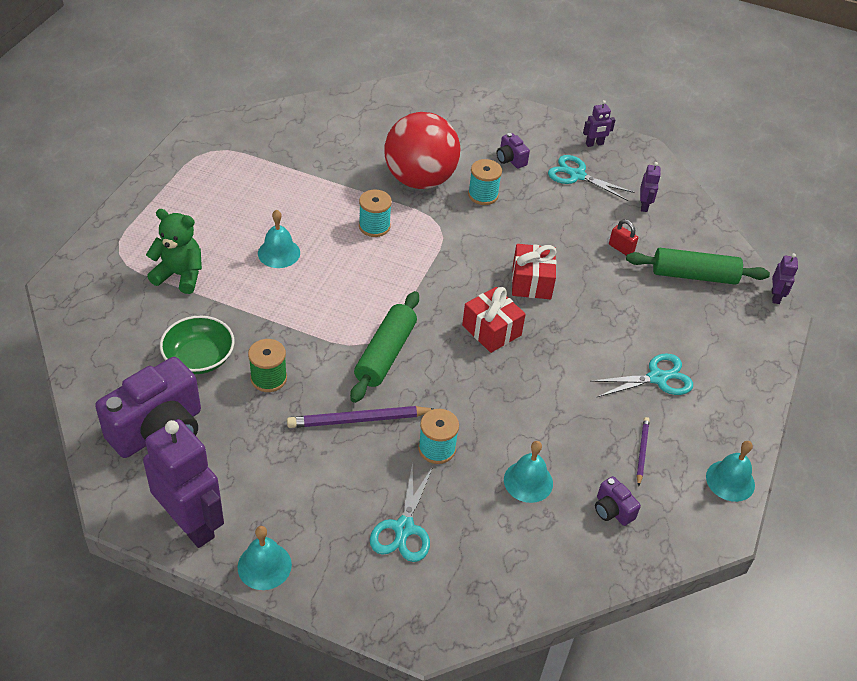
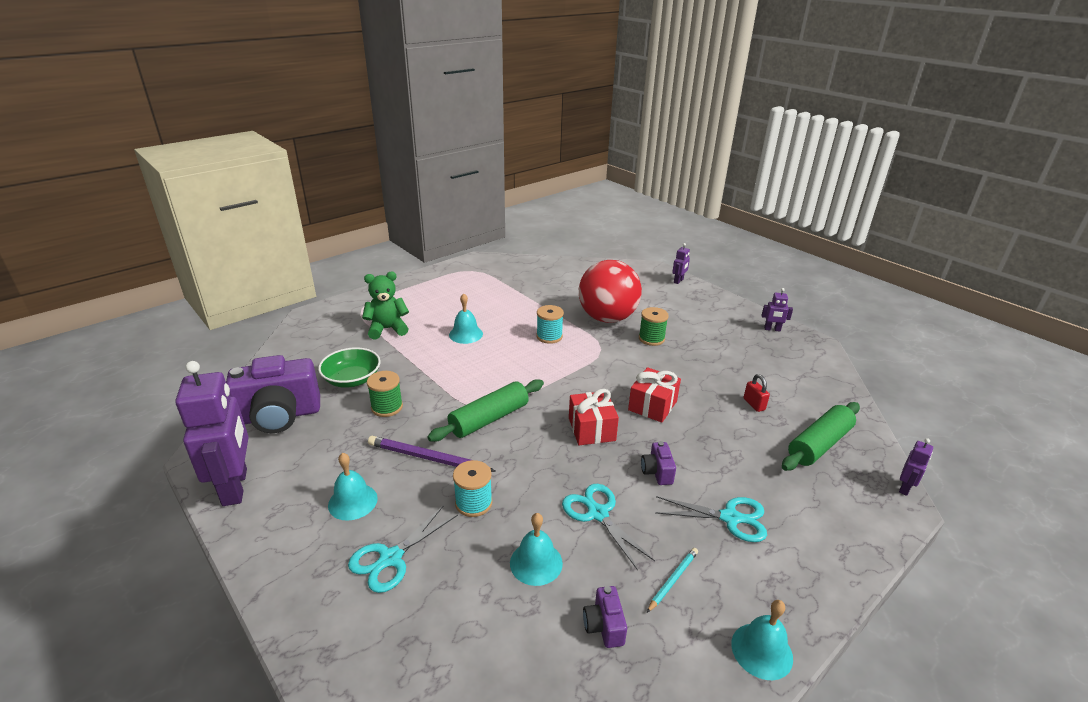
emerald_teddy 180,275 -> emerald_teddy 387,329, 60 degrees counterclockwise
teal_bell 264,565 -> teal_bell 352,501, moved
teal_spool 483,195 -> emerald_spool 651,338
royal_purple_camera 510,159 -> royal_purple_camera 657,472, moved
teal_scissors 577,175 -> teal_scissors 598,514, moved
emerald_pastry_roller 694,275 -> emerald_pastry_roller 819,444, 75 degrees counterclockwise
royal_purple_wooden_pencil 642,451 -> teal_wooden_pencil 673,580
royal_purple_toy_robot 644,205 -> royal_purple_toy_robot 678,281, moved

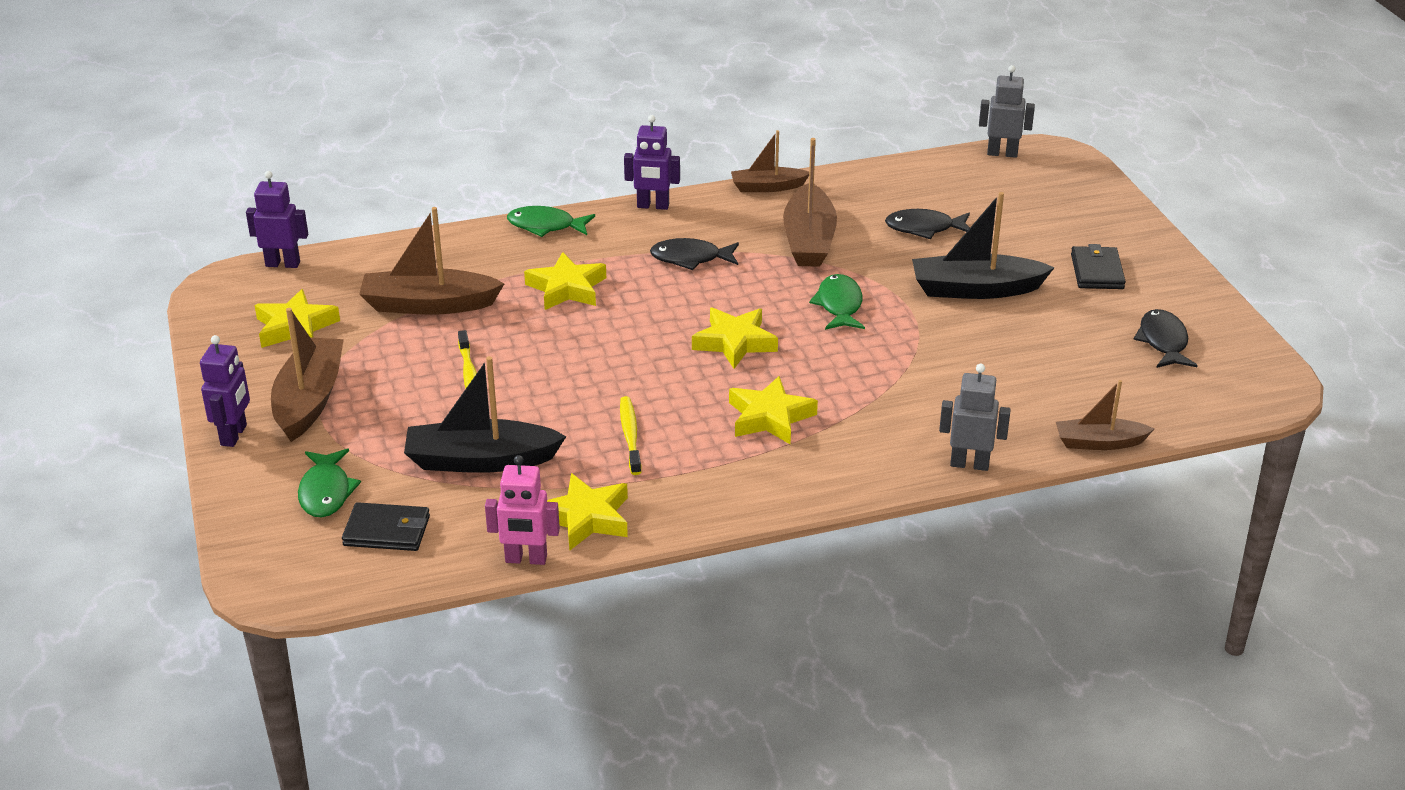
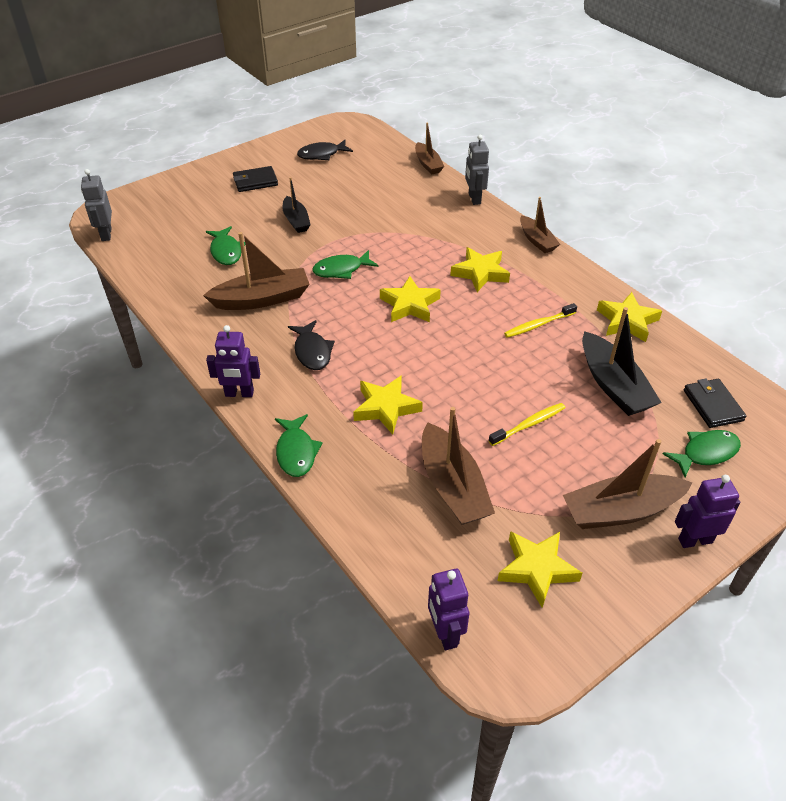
pink_toy_robot 526,559 -> none
royal_purple_toy_robot 653,206 -> royal_purple_toy_robot 239,393, 105 degrees clockwise
dark_brown_toy_boat 767,187 -> dark_brown_toy_boat 537,240, moved
black_fish 924,228 -> emerald_fish 226,251
black_toy_boat 975,289 -> black_toy_boat 296,220, x0.62

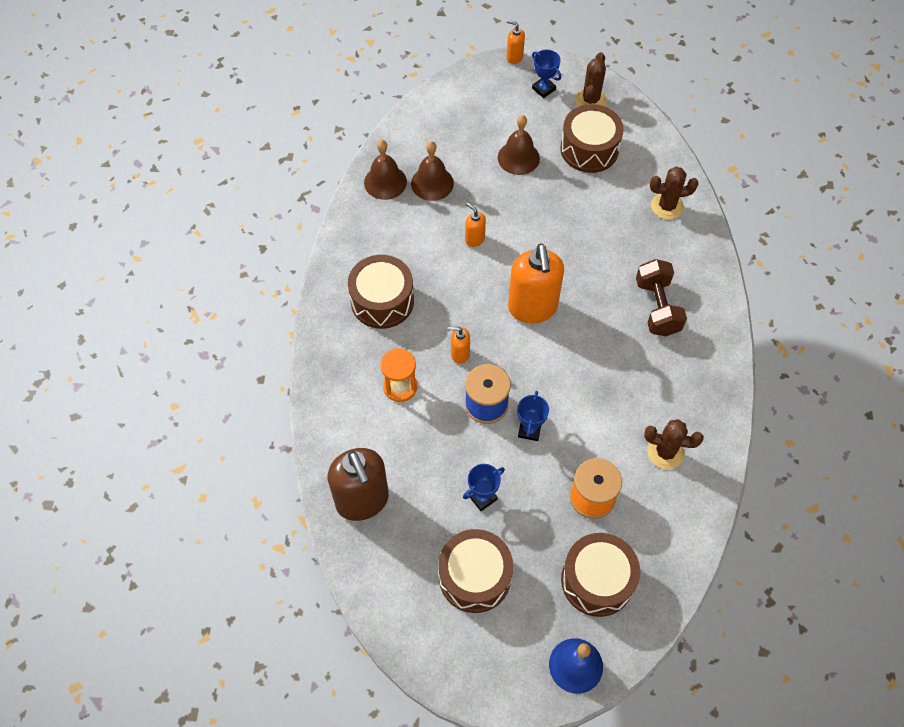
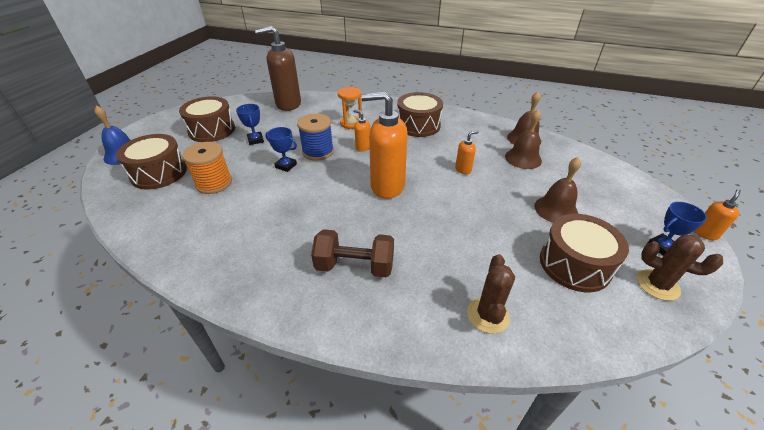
orange-coloured_soap_dispenser 460,354 -> orange-coloured_soap_dispenser 362,147, 75 degrees counterclockwise
dark_brown_prickly_plant 665,452 -> none

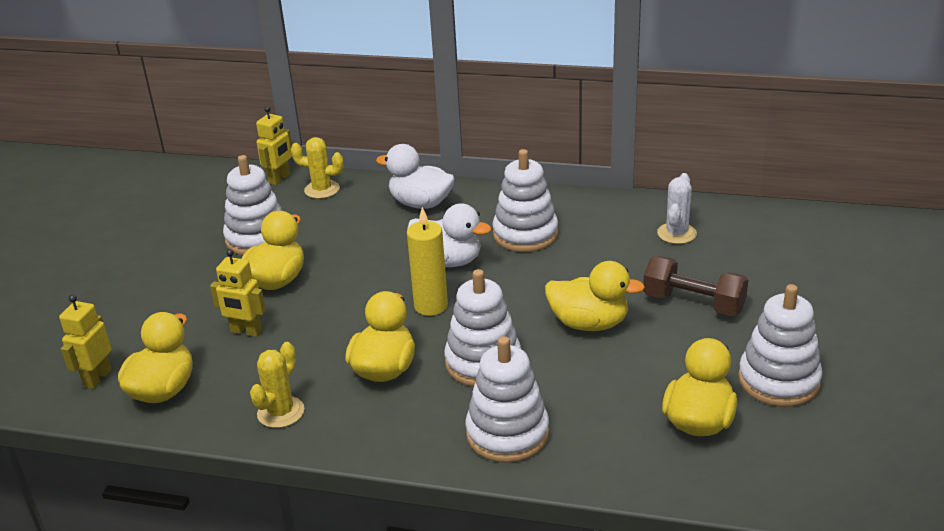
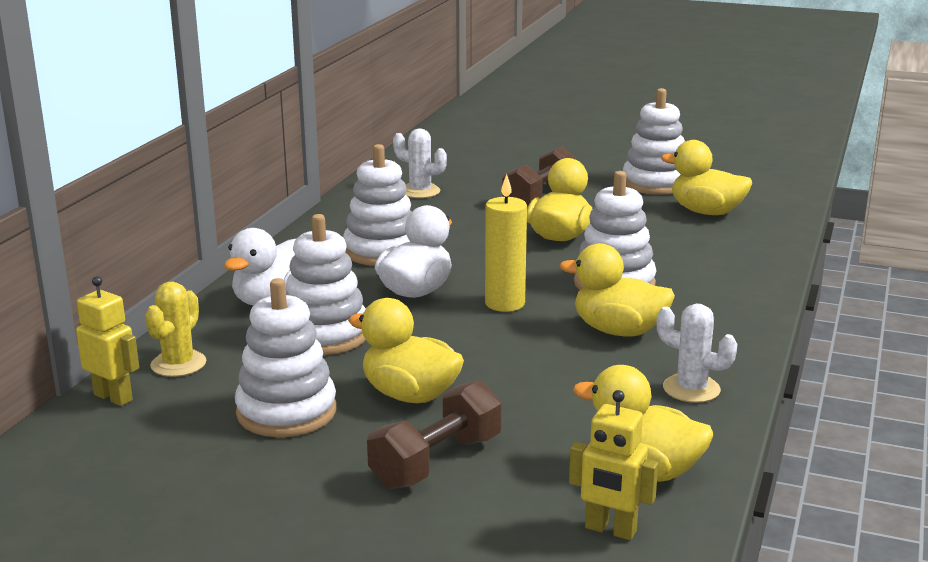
golden_toy_robot 246,331 -> none
golden_prickly_plant 281,412 -> pure_white_prickly_plant 691,389
pure_white_stacking_toy 507,434 -> pure_white_stacking_toy 324,335, moved
none -> dark_brown_free_weight 436,461

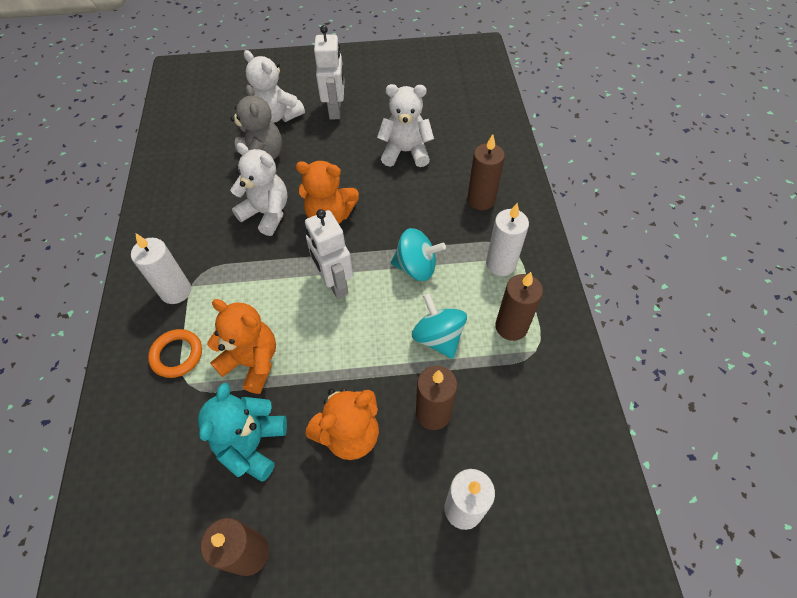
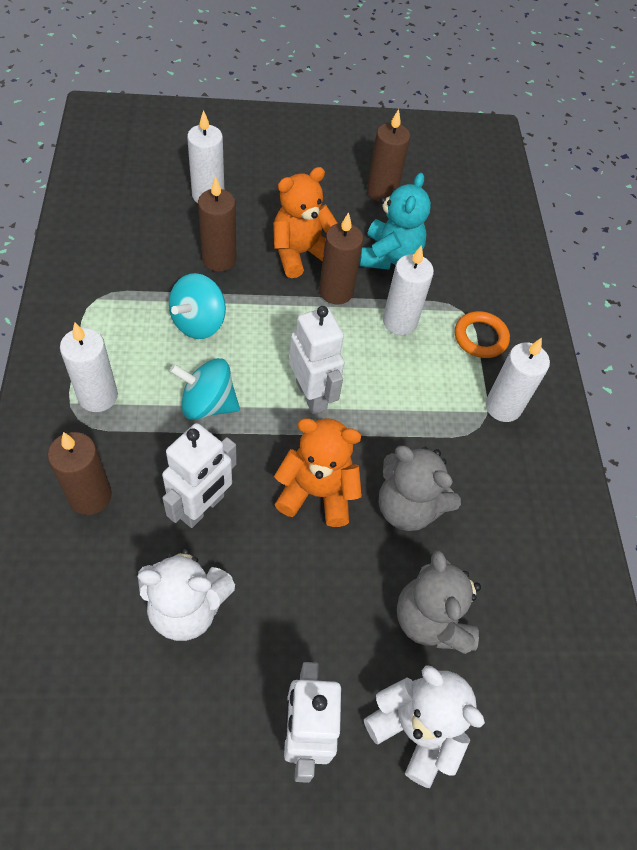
orange-coloured_teddy 252,362 -> pure_white_candle 399,322
pure_white_teddy 267,213 -> gray_teddy 407,507
teal_toy_top 438,337 -> teal_toy_top 199,323, 60 degrees clockwise
dark_brown_candle 511,326 -> dark_brown_candle 336,291, moved
none -> pure_white_toy_robot 202,507

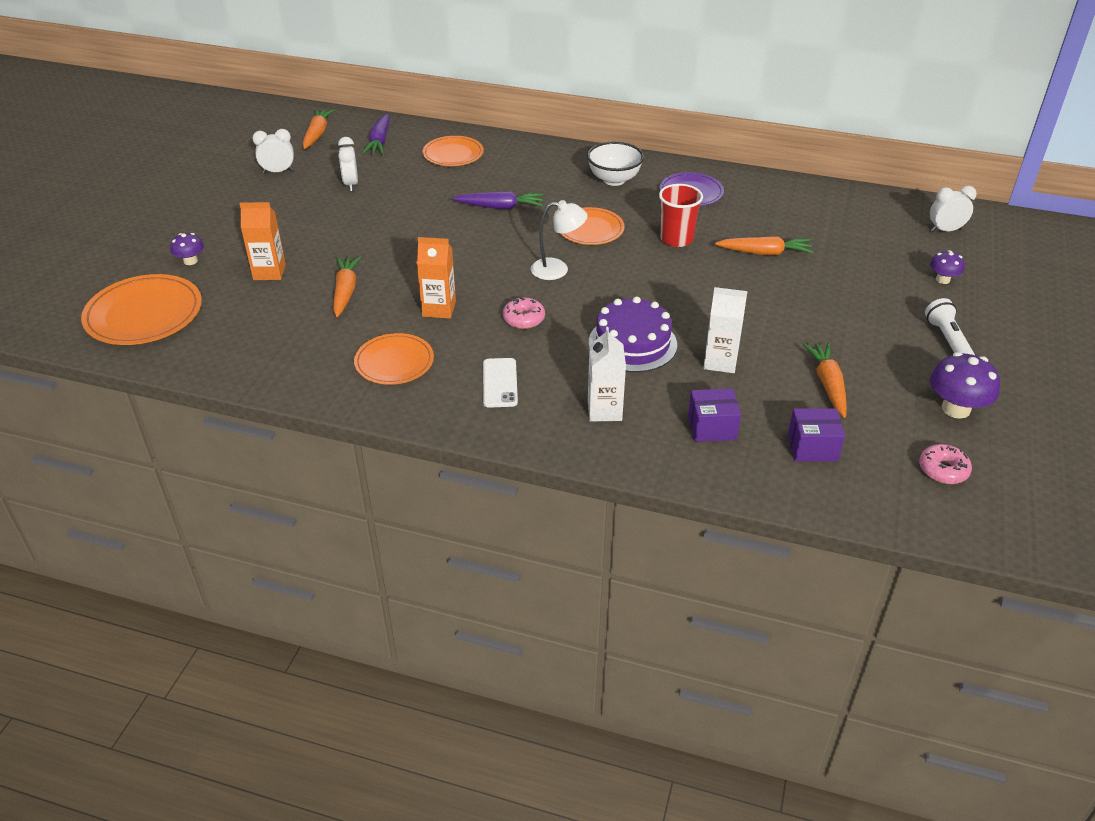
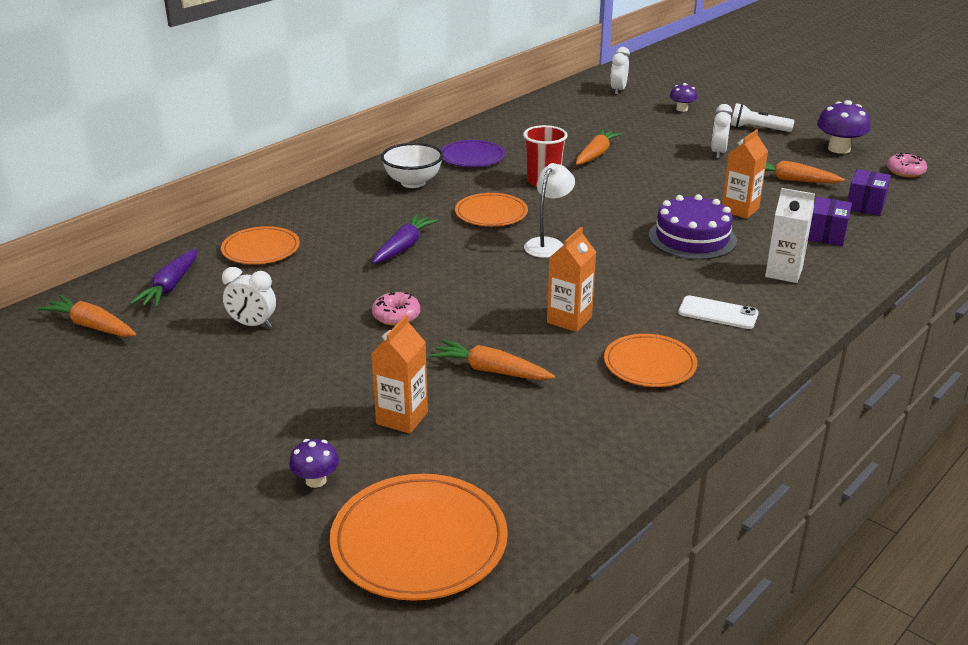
pure_white_alarm_clock 278,172 -> pure_white_alarm_clock 718,153, moved
royal_purple_toy_carrot 379,141 -> royal_purple_toy_carrot 170,287, 75 degrees clockwise
pink_glazed_donut 524,319 -> pink_glazed_donut 396,316, moved
pure_white_milk_carton 720,361 -> orange-coloured_milk_carton 740,210

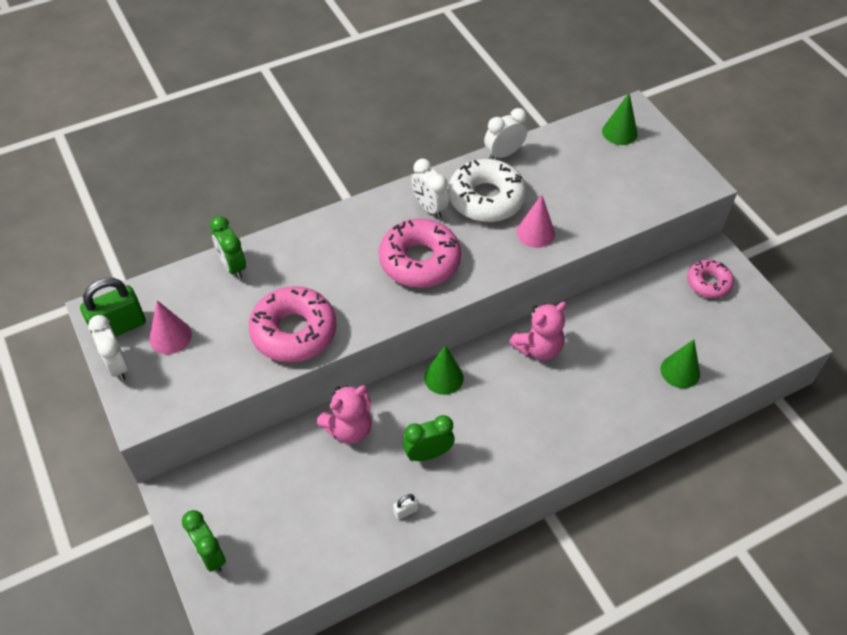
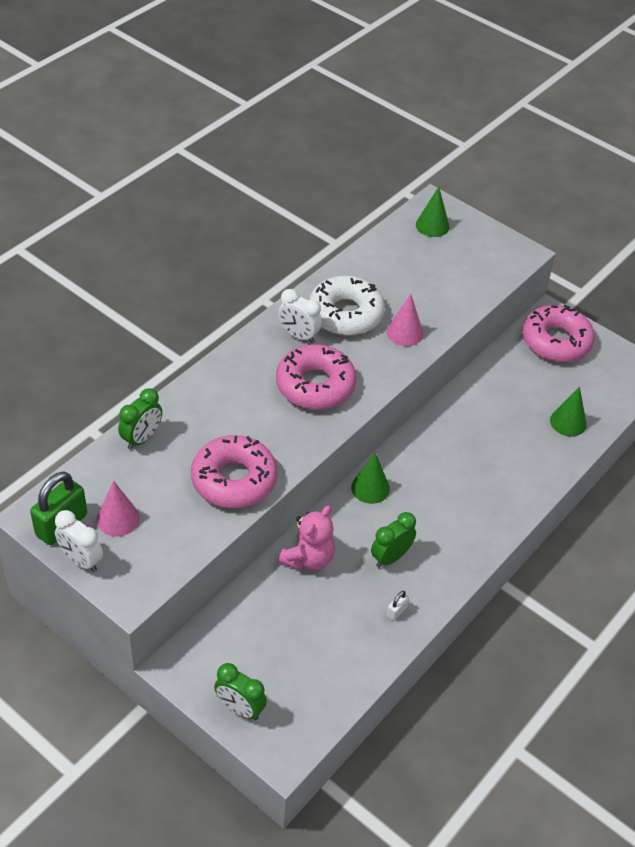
emerald_alarm_clock 233,266 -> emerald_alarm_clock 142,438, 90 degrees counterclockwise
pure_white_alarm_clock 503,154 -> none
pink_teddy 538,348 -> none
pink_glazed_donut 708,283 -> pink_glazed_donut 556,341, x1.68

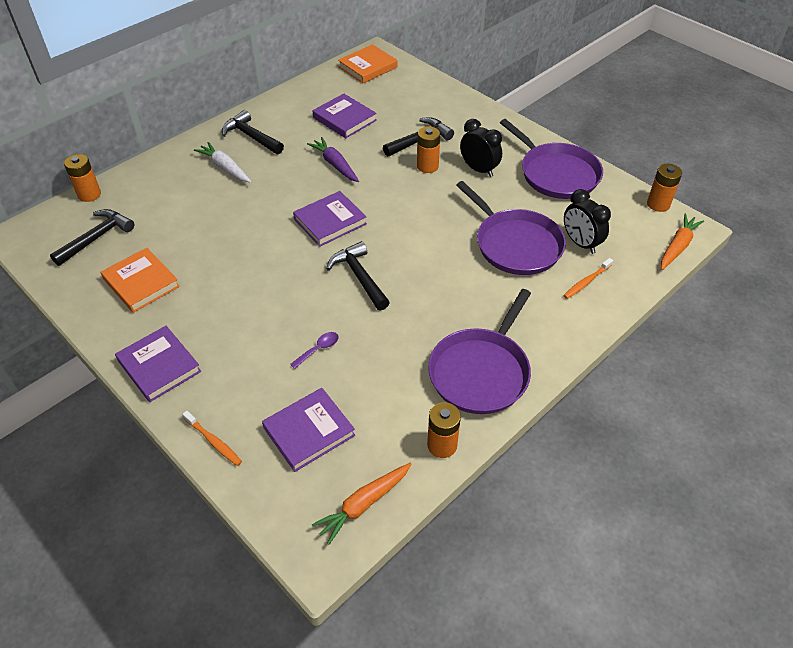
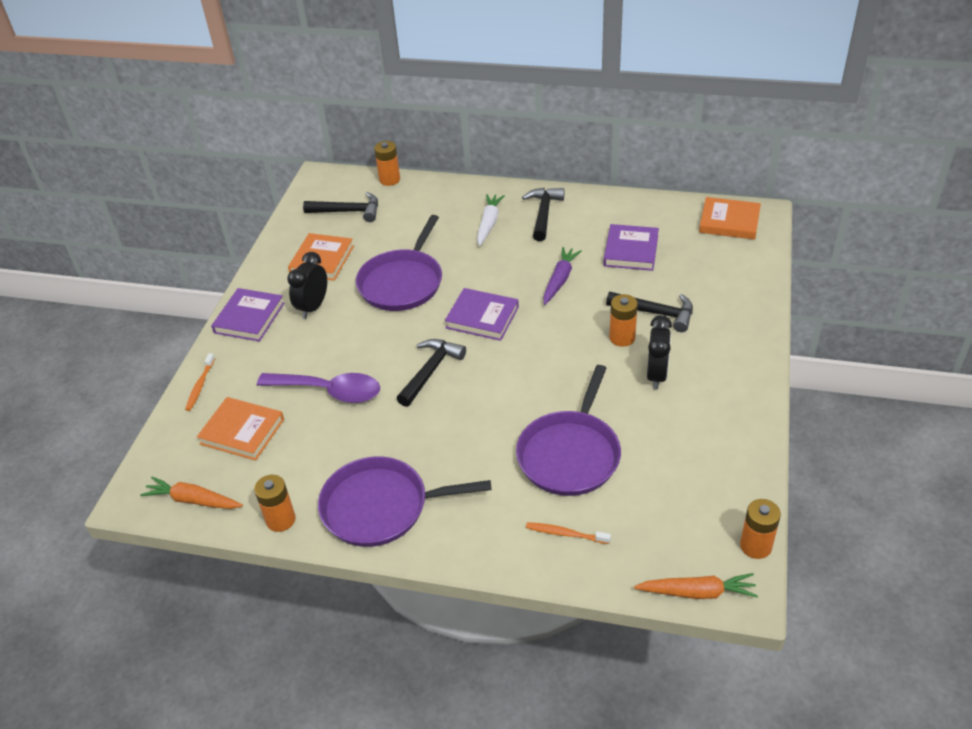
royal_purple_book 309,431 -> orange-coloured_book 242,431
royal_purple_teaspoon 318,349 -> royal_purple_teaspoon 329,391, x2.31
royal_purple_pan 556,173 -> royal_purple_pan 402,282, moved
black_alarm_clock 580,243 -> black_alarm_clock 313,307, moved

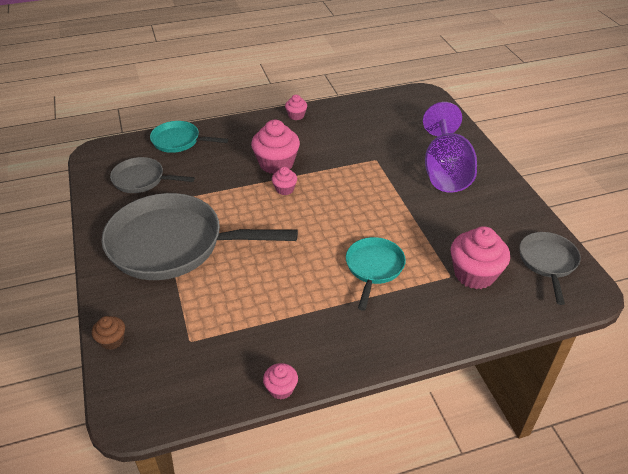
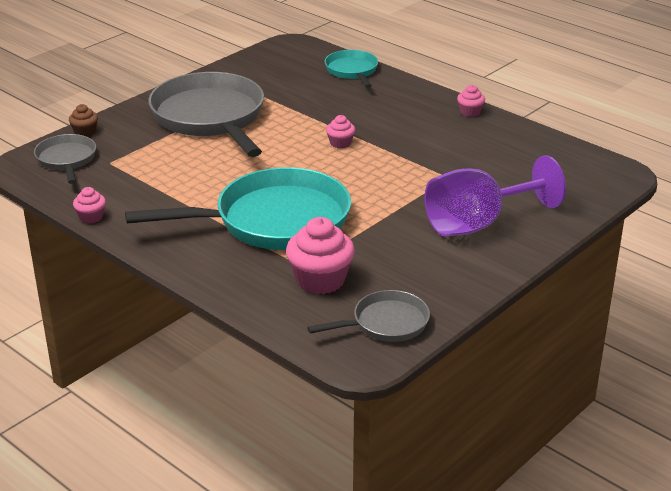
gray_pan 142,180 -> gray_pan 66,160, moved
pink_fairy_cake 276,164 -> none
teal_pan 374,268 -> teal_pan 274,221, x1.99

